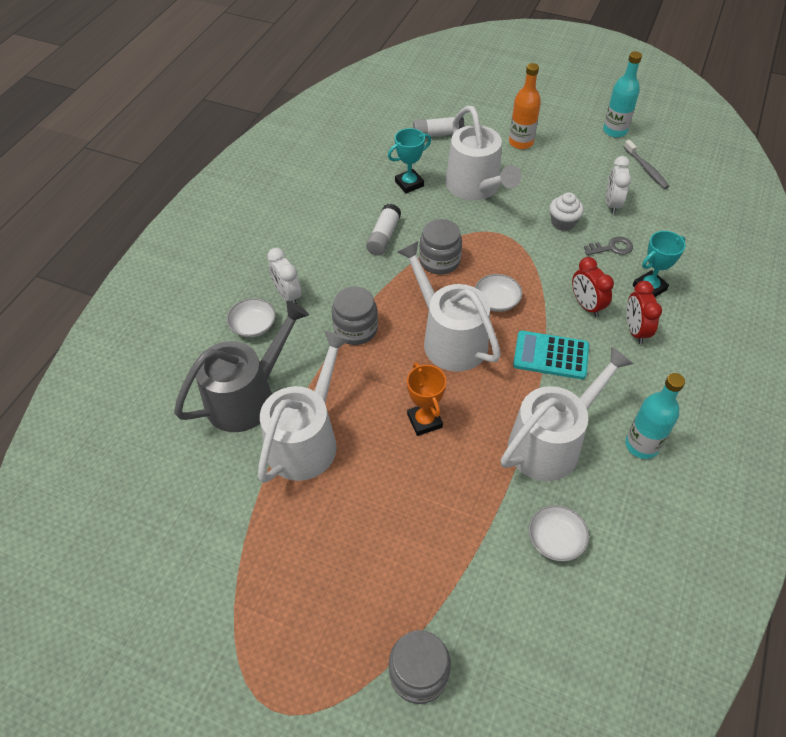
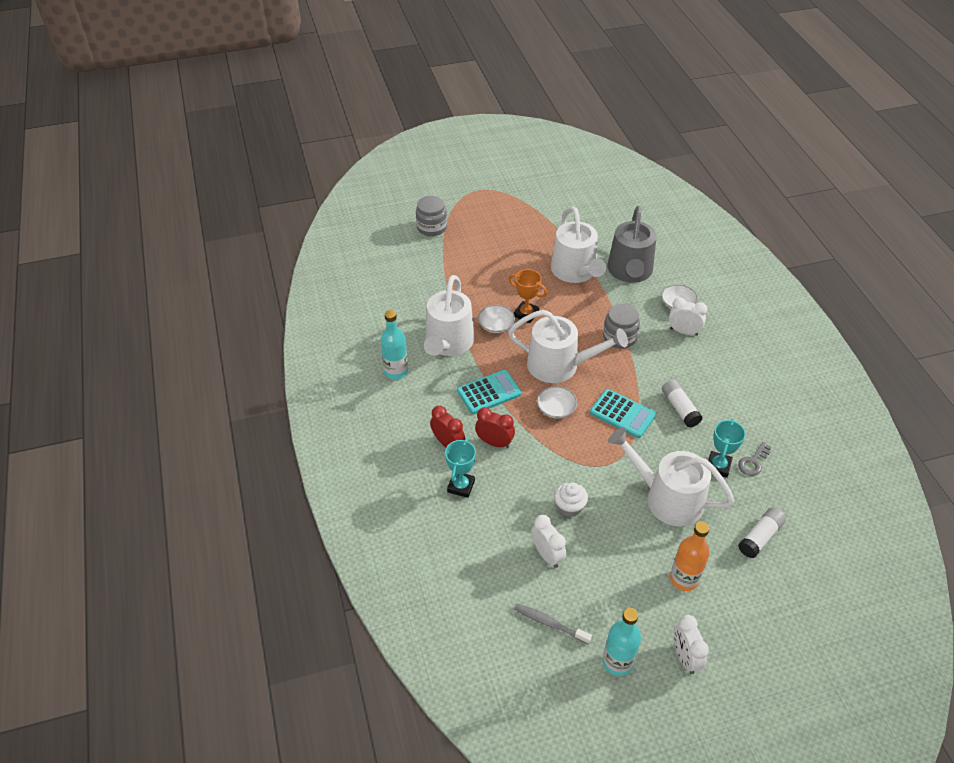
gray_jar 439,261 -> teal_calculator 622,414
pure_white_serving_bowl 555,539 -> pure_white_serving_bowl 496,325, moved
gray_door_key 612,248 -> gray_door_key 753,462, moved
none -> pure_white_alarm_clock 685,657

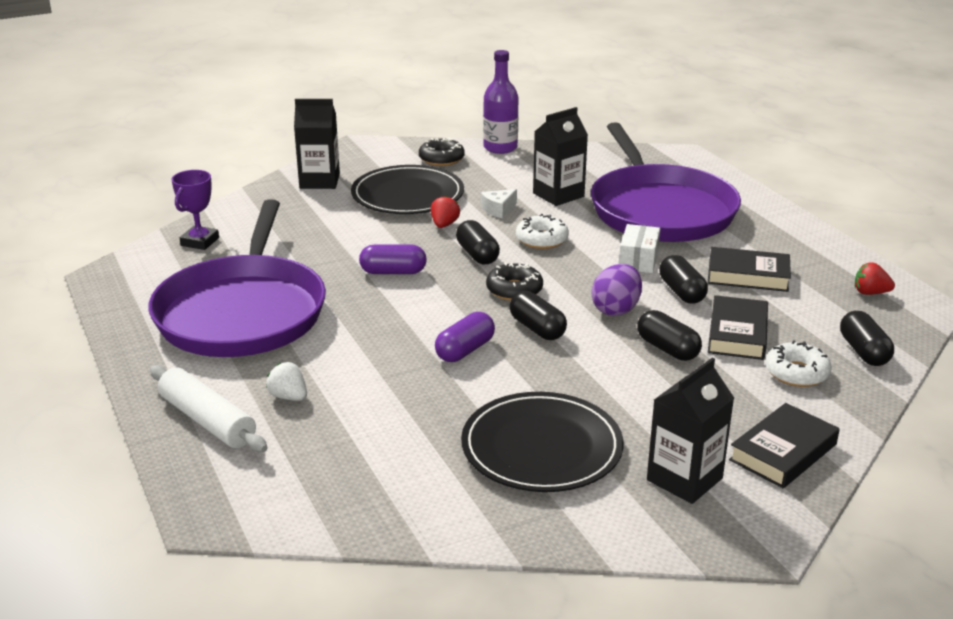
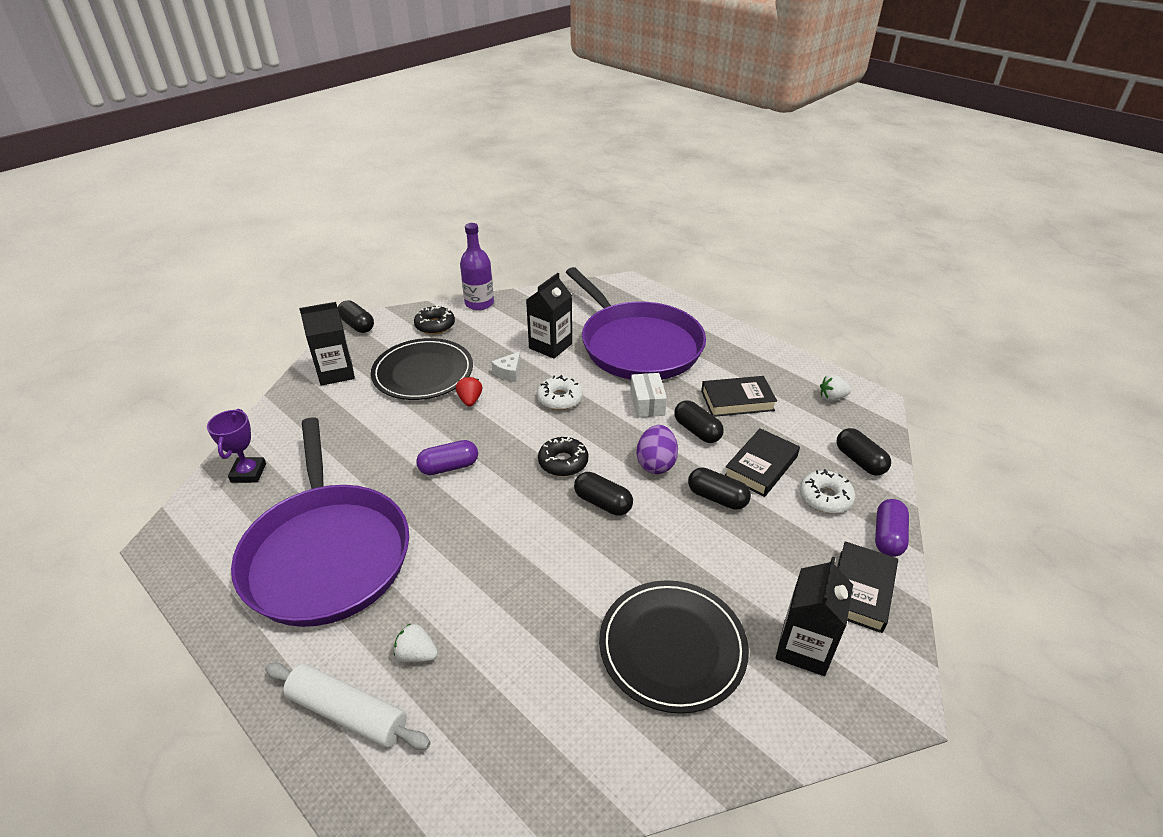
royal_purple_pill_shape 465,350 -> royal_purple_pill_shape 888,537, moved
black_pill_shape 477,254 -> black_pill_shape 357,325, moved
black_book 737,334 -> black_book 761,466, 45 degrees clockwise
crimson_toy_strawberry 870,293 -> pure_white_toy_strawberry 832,397

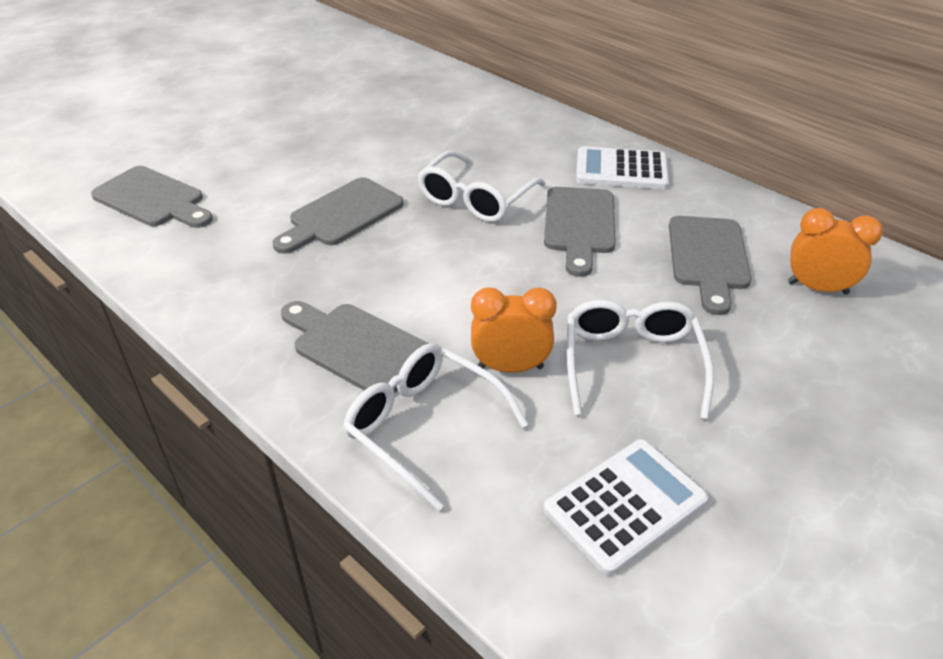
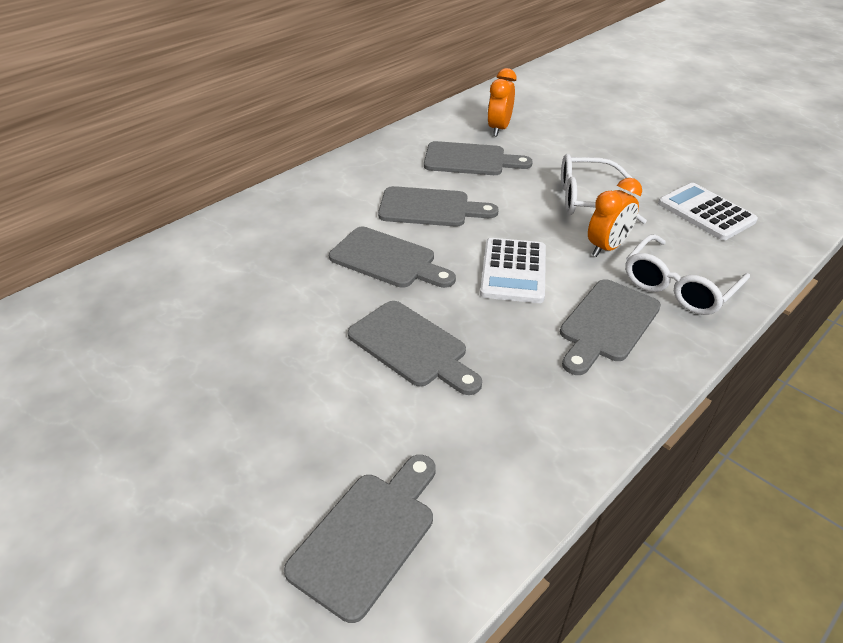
pure_white_eyeglasses 475,199 -> gray_bread_board 387,259
orange-coloured_alarm_clock 510,367 -> orange-coloured_alarm_clock 607,247, 135 degrees counterclockwise
pure_white_calculator 621,170 -> pure_white_calculator 513,271, moved

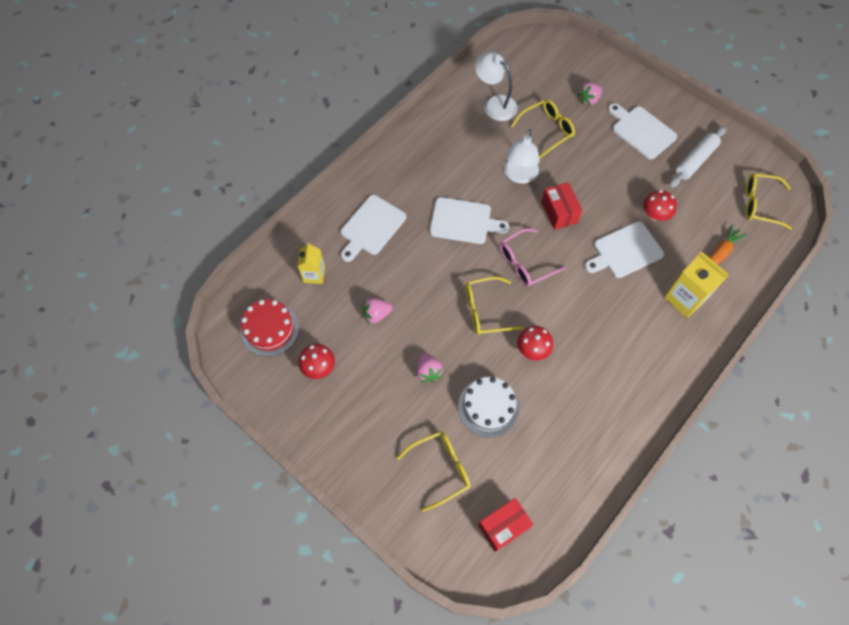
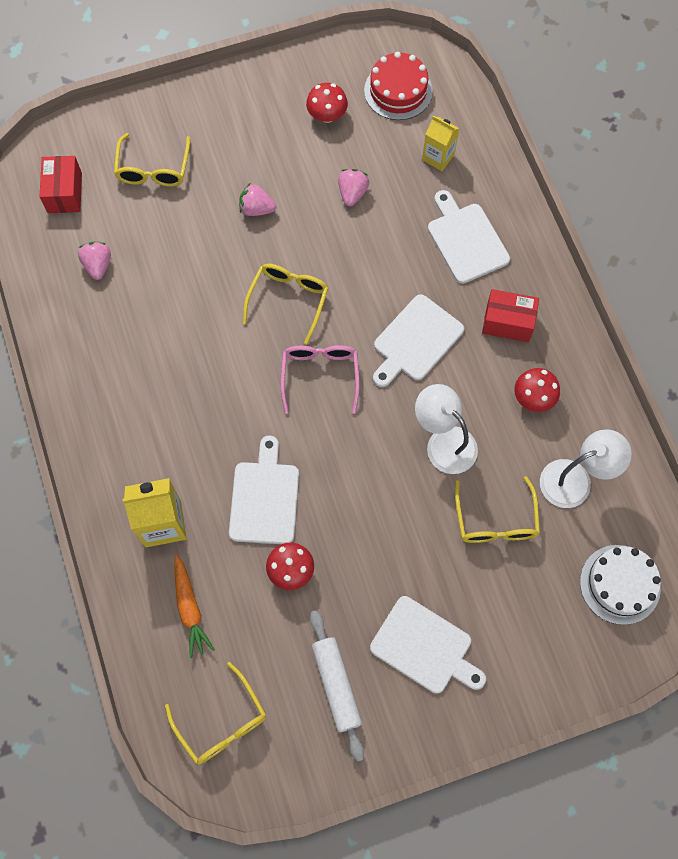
pure_white_cake 488,407 -> pure_white_cake 620,584, moved
crimson_toadstool 532,349 -> crimson_toadstool 533,398, moved
crimson_package 559,212 -> crimson_package 507,322, moved
pink_toy_strawberry 589,99 -> pink_toy_strawberry 98,265, moved
pure_white_bread_board 641,131 -> pure_white_bread_board 425,647, 45 degrees clockwise
golden_eyeglasses 760,204 -> golden_eyeglasses 221,721, 105 degrees clockwise

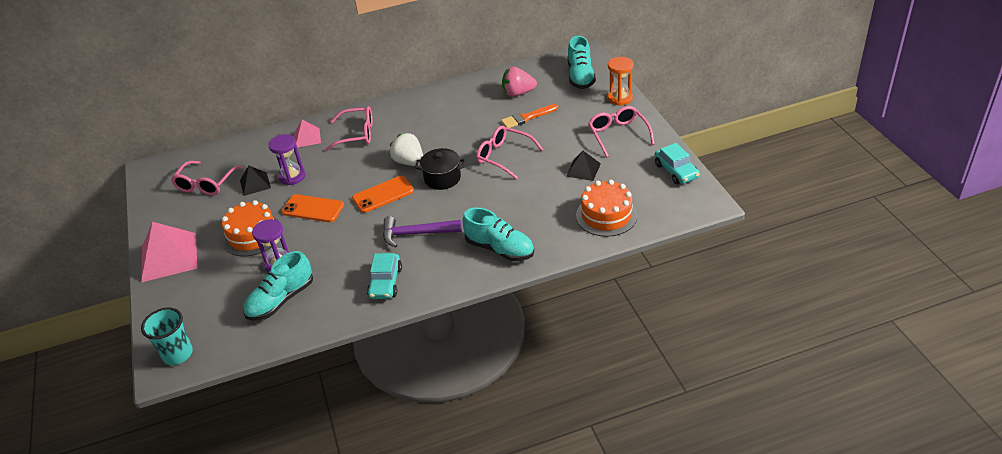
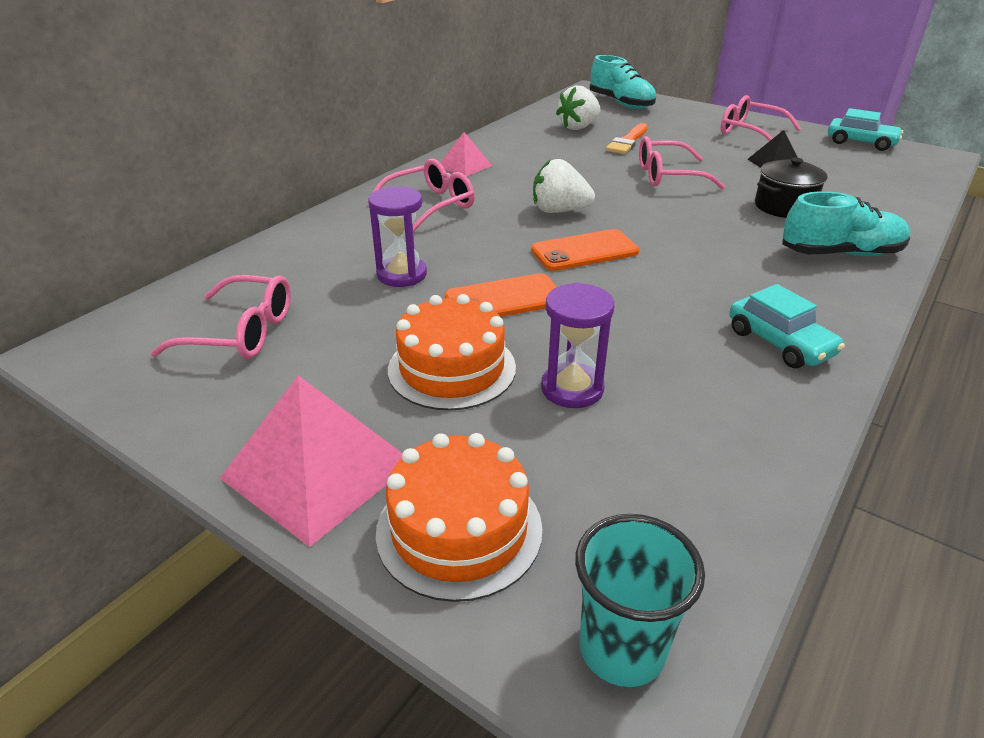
pink_eyeglasses 206,184 -> pink_eyeglasses 241,332, 60 degrees counterclockwise
black_solid_pyramid 255,184 -> none
teal_shoe 281,300 -> none
pink_solid_pyramid 307,138 -> pink_solid_pyramid 464,166, moved
orange-coloured_mobile_phone 383,195 -> orange-coloured_mobile_phone 584,251, 45 degrees clockwise
royal_purple_hammer 416,234 -> none
black_cooking_pot 442,178 -> black_cooking_pot 784,207, moved
pink_toy_strawberry 518,93 -> pure_white_toy_strawberry 578,127
orange-coloured_cake 606,215 -> orange-coloured_cake 459,529, moved
orange-coloured_hourglass 620,98 -> none

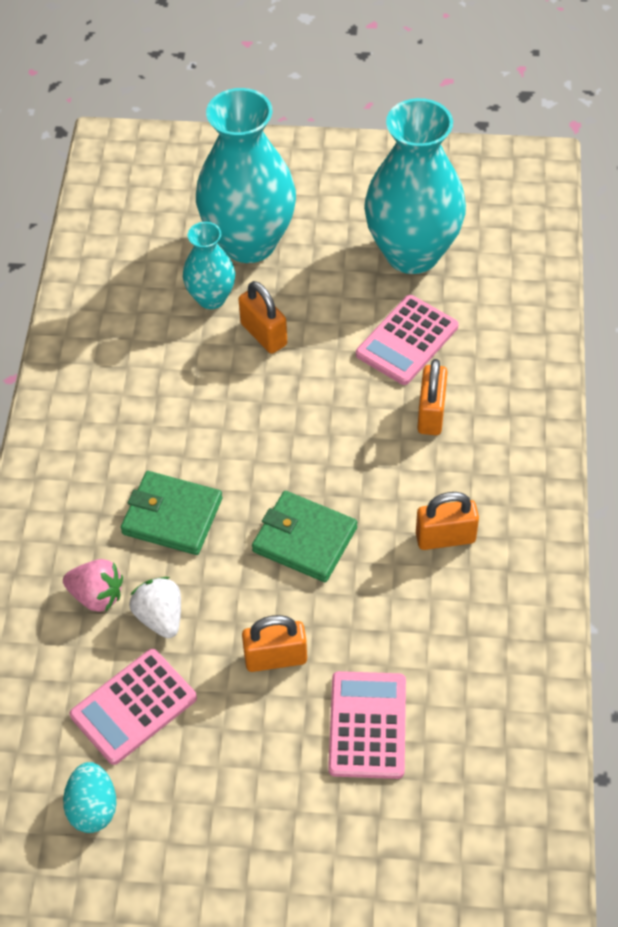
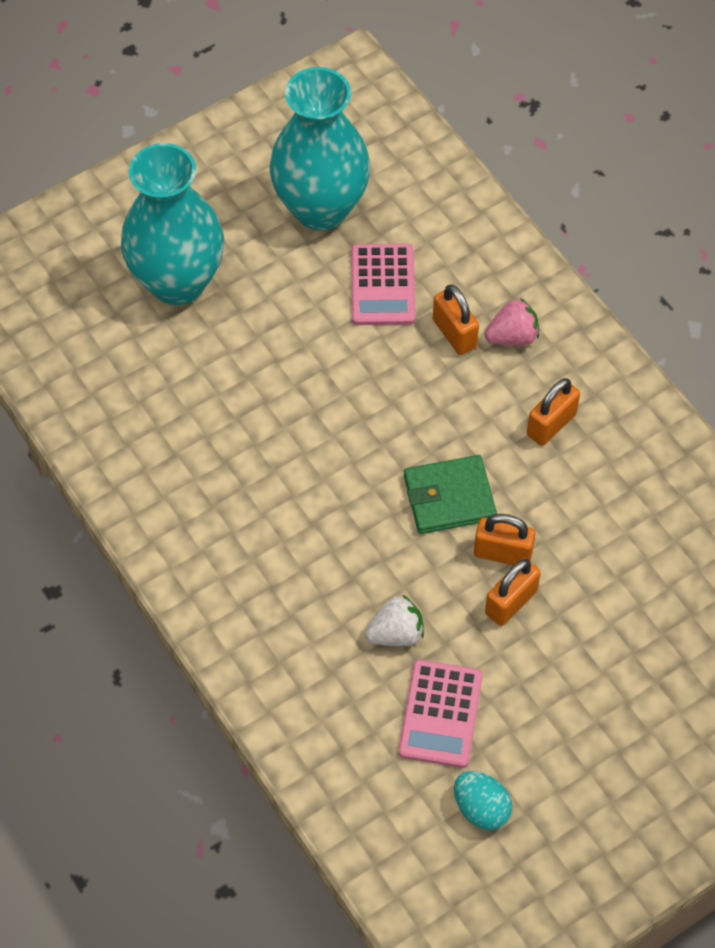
pink_toy_strawberry 97,595 -> pink_toy_strawberry 512,336, moved
emerald_billfold 172,516 -> none
pure_white_toy_strawberry 160,617 -> pure_white_toy_strawberry 396,633, 135 degrees clockwise
teal_flower_vase 211,298 -> none
orange-coloured_lock 264,334 -> orange-coloured_lock 502,553, moved
pink_calculator 367,725 -> none

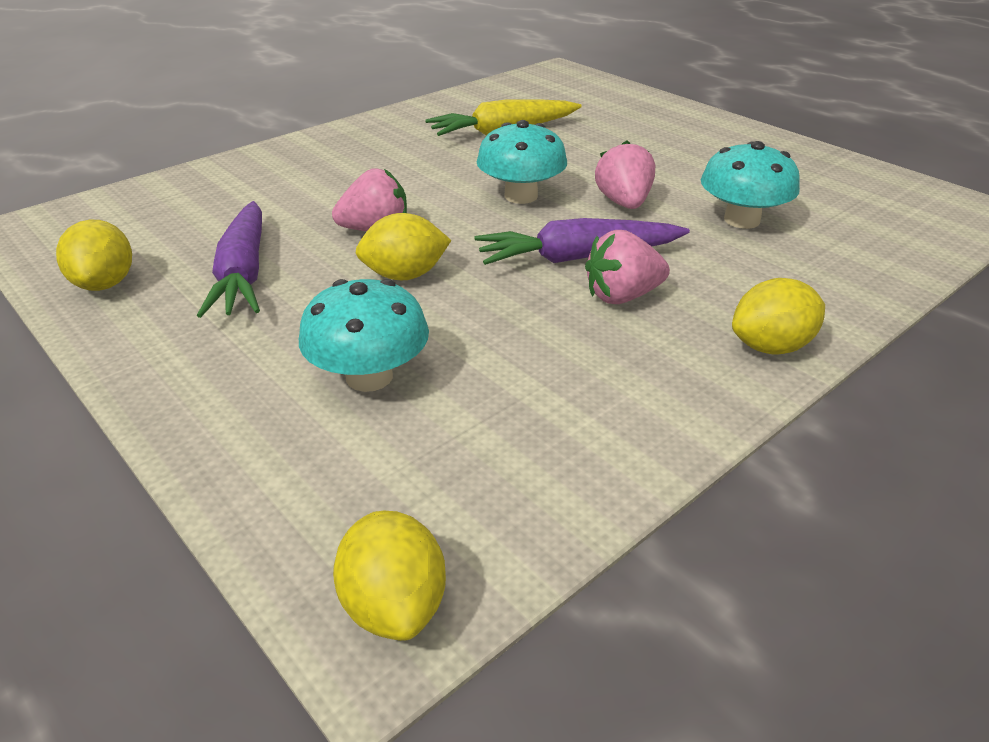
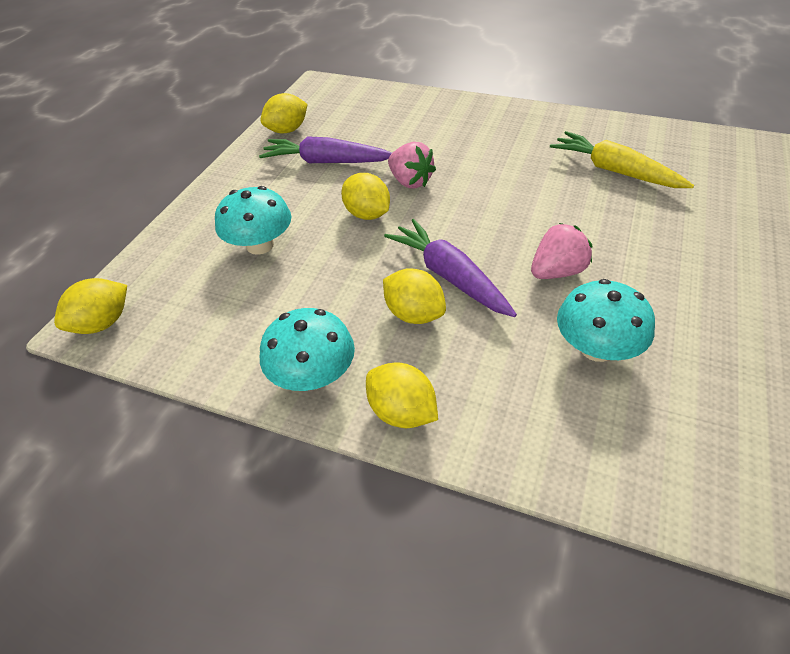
royal_purple_toy_carrot 243,273 -> royal_purple_toy_carrot 326,162, 45 degrees clockwise
teal_toadstool 521,196 -> teal_toadstool 313,375, moved
pink_toy_strawberry 622,296 -> golden_citrus_fruit 414,314

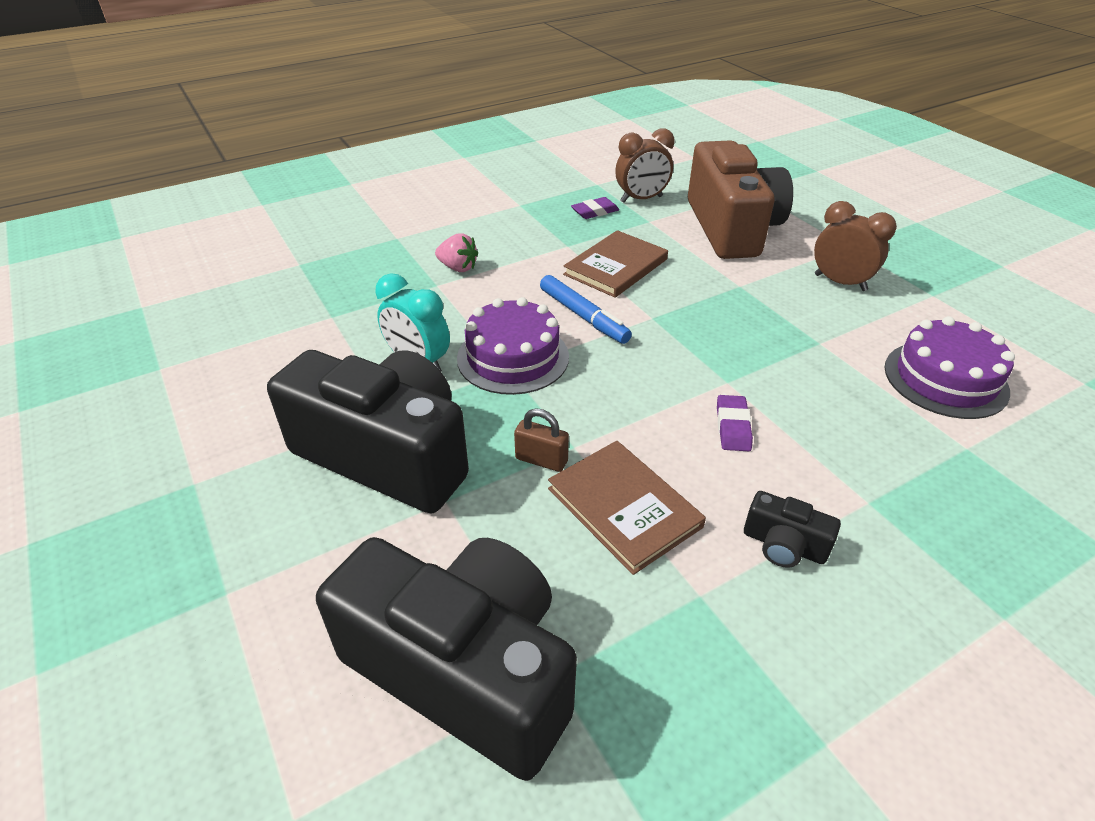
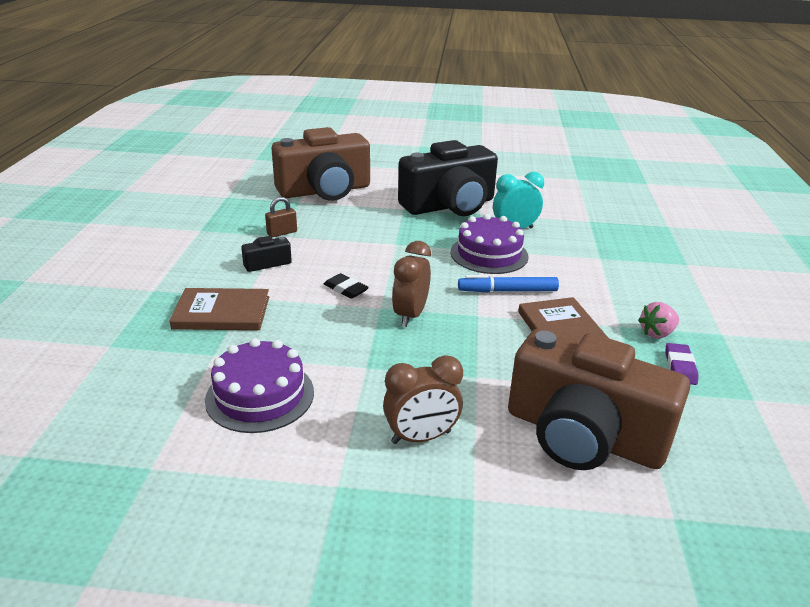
black_camera 464,670 -> dark_brown_camera 325,191
pink_toy_strawberry 458,268 -> pink_toy_strawberry 657,333, moved
dark_brown_lock 541,460 -> dark_brown_lock 282,233, moved
dark_brown_book 624,507 -> dark_brown_book 222,313, moved
dark_brown_alarm_clock 641,199 -> dark_brown_alarm_clock 410,315, moved
royal_purple_pencil_eraser 733,427 -> black_pencil_eraser 345,289

